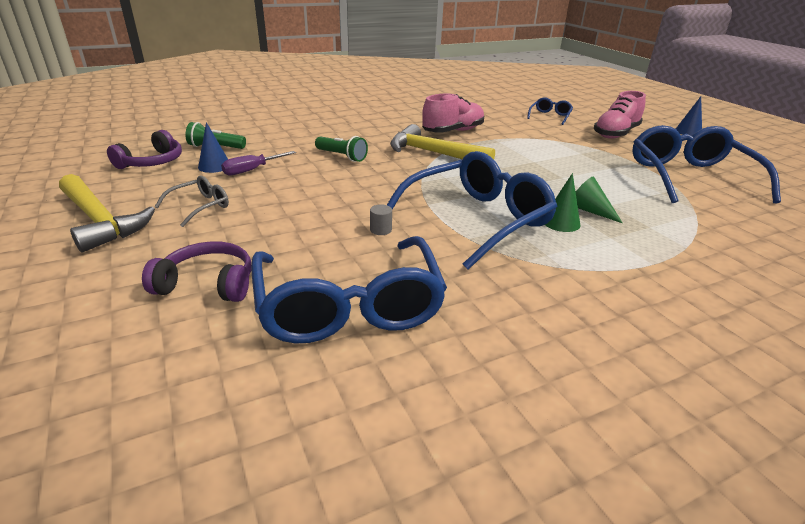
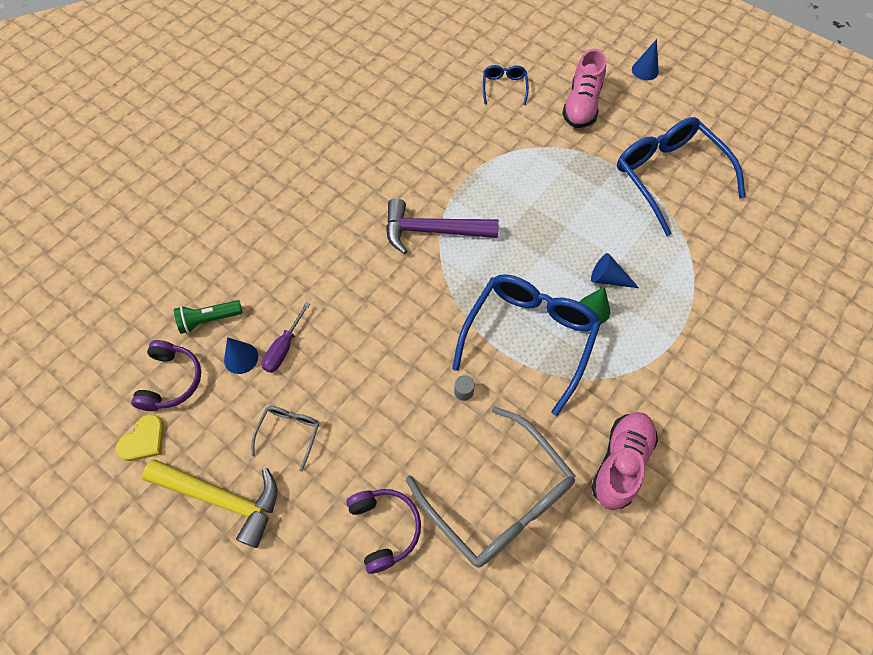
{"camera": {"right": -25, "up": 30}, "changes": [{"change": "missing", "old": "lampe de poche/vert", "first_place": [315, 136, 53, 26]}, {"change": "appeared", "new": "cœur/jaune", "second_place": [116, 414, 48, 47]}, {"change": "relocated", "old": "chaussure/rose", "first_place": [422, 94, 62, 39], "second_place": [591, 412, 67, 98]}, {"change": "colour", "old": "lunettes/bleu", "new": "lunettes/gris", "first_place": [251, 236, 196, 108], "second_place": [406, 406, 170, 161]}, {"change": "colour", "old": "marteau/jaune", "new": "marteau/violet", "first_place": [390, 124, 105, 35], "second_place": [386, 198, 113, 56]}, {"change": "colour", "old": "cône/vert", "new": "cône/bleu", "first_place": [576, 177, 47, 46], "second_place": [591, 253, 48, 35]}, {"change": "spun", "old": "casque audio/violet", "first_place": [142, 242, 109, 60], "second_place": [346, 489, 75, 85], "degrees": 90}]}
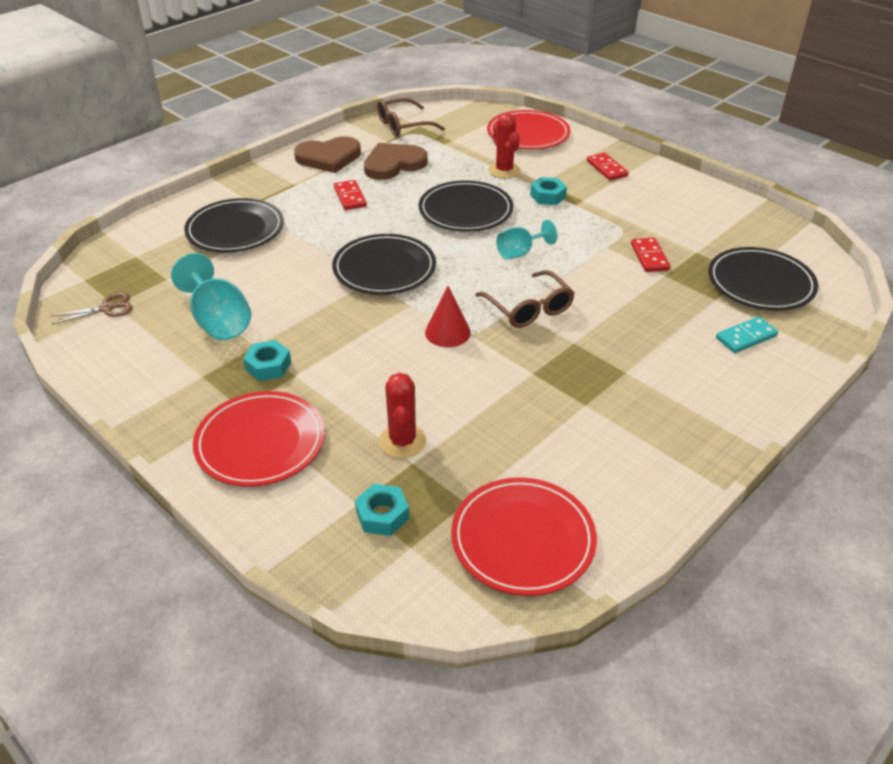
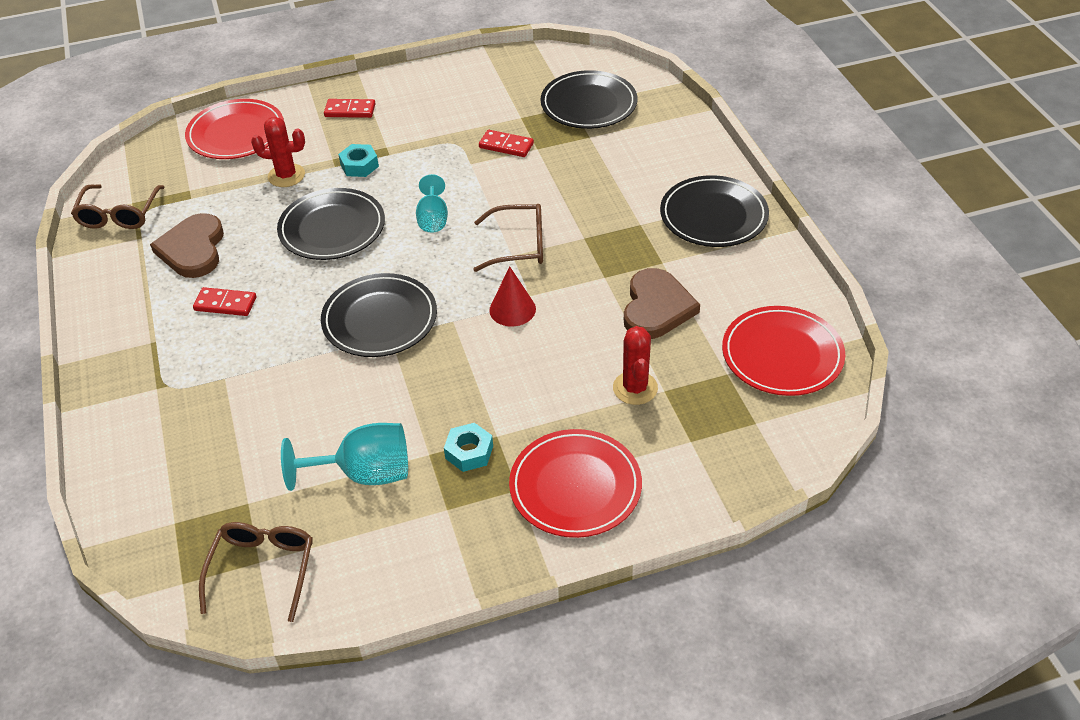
{"camera": {"right": -60, "up": 5}, "changes": [{"change": "missing", "old": "écrou/turquoise", "first_place": [355, 484, 54, 52]}, {"change": "missing", "old": "domino/turquoise", "first_place": [716, 317, 62, 36]}, {"change": "relocated", "old": "assiette/noir", "first_place": [184, 198, 100, 54], "second_place": [660, 175, 109, 72]}, {"change": "relocated", "old": "cœur/marron", "first_place": [294, 136, 67, 37], "second_place": [624, 268, 76, 71]}, {"change": "exchanged", "old": "ciseaux/marron", "new": "lunettes/marron", "first_place": [52, 292, 81, 33], "second_place": [199, 522, 114, 100]}, {"change": "spun", "old": "cactus/rouge", "first_place": [379, 373, 47, 85], "second_place": [613, 326, 45, 79], "degrees": 60}]}
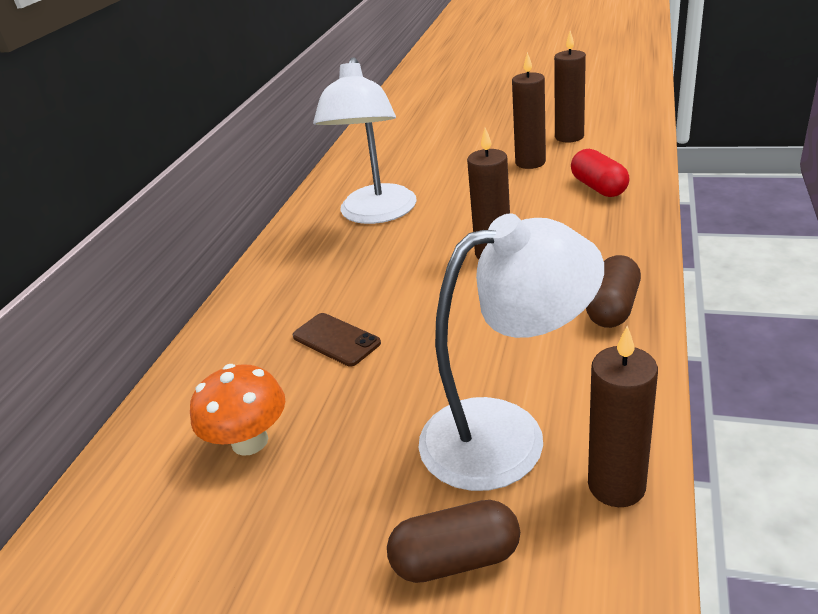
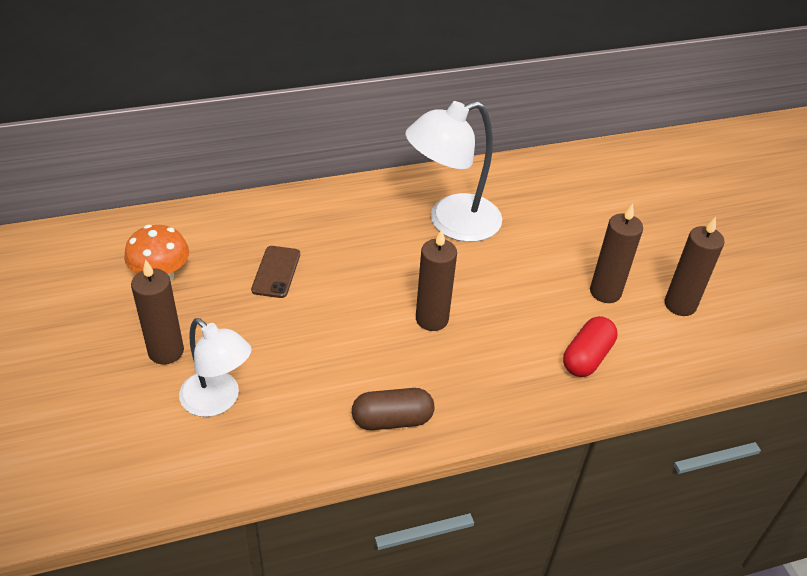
{"camera": {"right": 50, "up": 10}, "changes": [{"change": "missing", "old": "gélule/marron", "first_place": [387, 500, 133, 83]}, {"change": "relocated", "old": "bougie/marron", "first_place": [588, 326, 70, 181], "second_place": [131, 259, 53, 105]}, {"change": "size", "old": "lampe/blanc", "first_place": [419, 213, 185, 278], "second_place": [179, 318, 73, 99], "factor": 0.66}]}
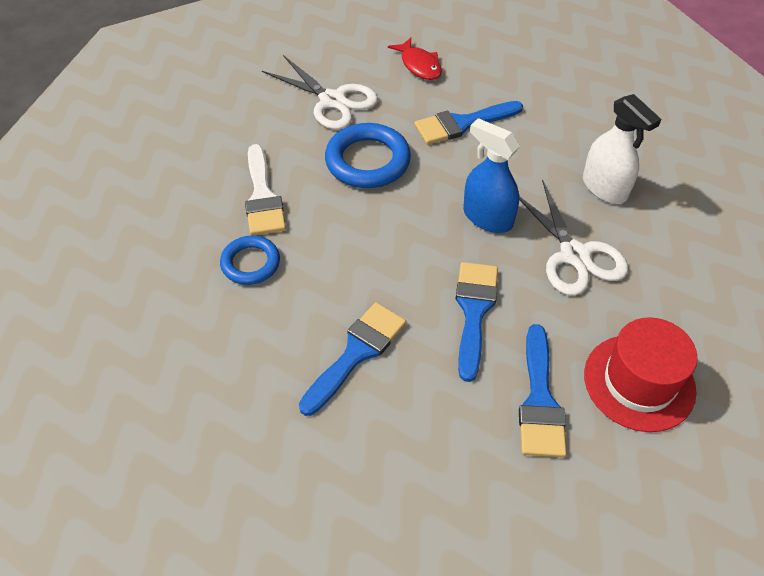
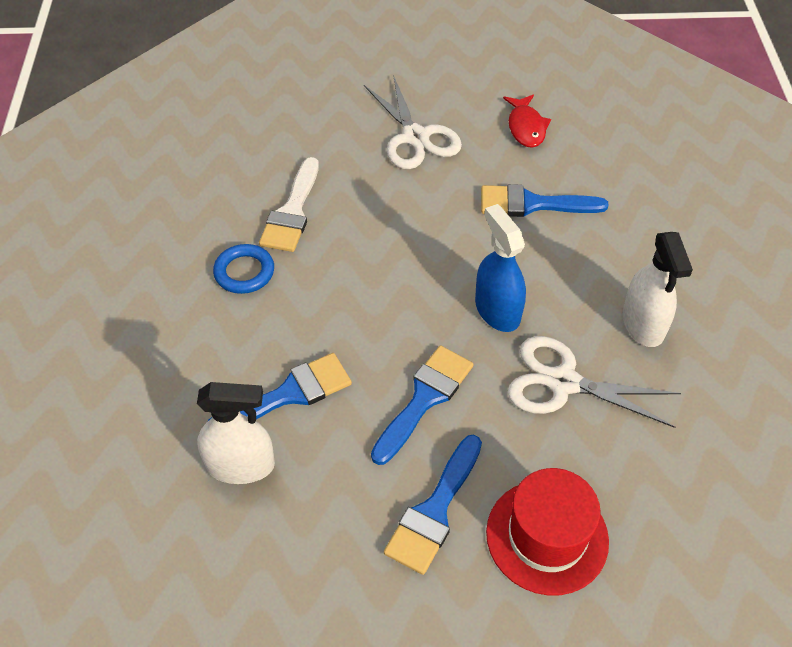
{"camera": {"right": 25, "up": 0}, "changes": [{"change": "missing", "old": "anneau/bleu", "first_place": [325, 123, 86, 65]}, {"change": "appeared", "new": "vaporisateur/blanc", "second_place": [197, 382, 78, 102]}, {"change": "spun", "old": "ciseaux/blanc", "first_place": [519, 179, 109, 117], "second_place": [508, 336, 173, 92], "degrees": 105}]}
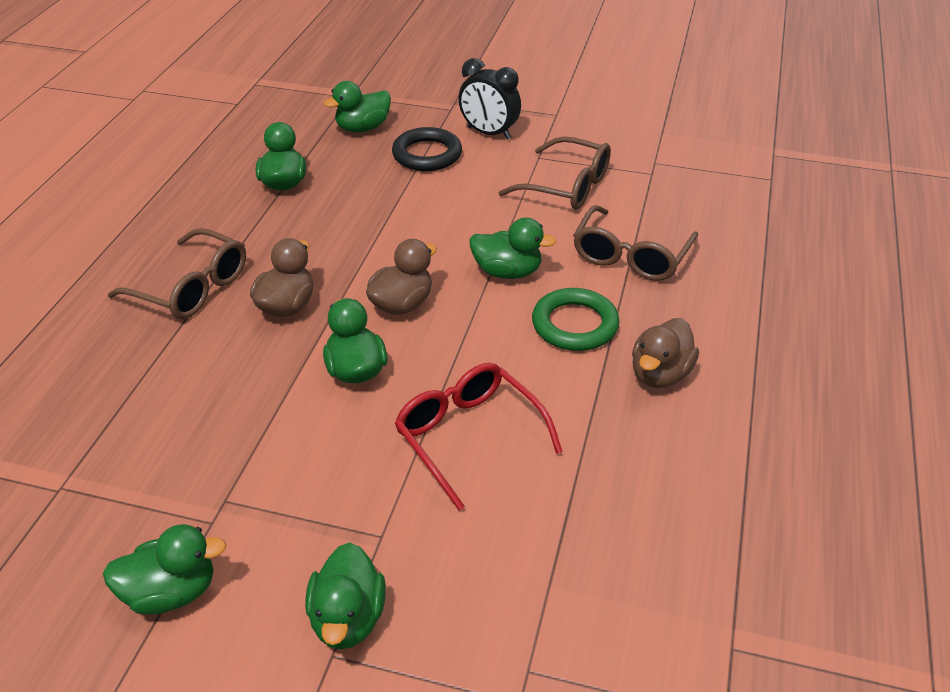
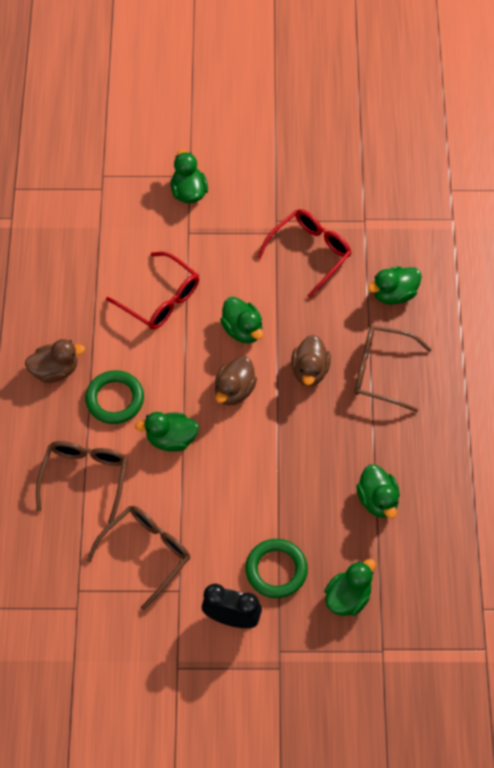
{"camera": {"right": 165, "up": 20}, "changes": [{"change": "appeared", "new": "lunettes/rouge", "second_place": [257, 209, 95, 89]}, {"change": "relocated", "old": "canard/vert", "first_place": [103, 524, 123, 91], "second_place": [368, 266, 54, 39]}, {"change": "colour", "old": "anneau/noir", "new": "anneau/vert", "first_place": [392, 127, 70, 44], "second_place": [245, 539, 63, 59]}, {"change": "spun", "old": "lunettes/marron", "first_place": [498, 136, 113, 74], "second_place": [87, 506, 103, 104], "degrees": 120}, {"change": "spun", "old": "canard/marron", "first_place": [632, 318, 67, 70], "second_place": [25, 339, 60, 44], "degrees": 60}]}
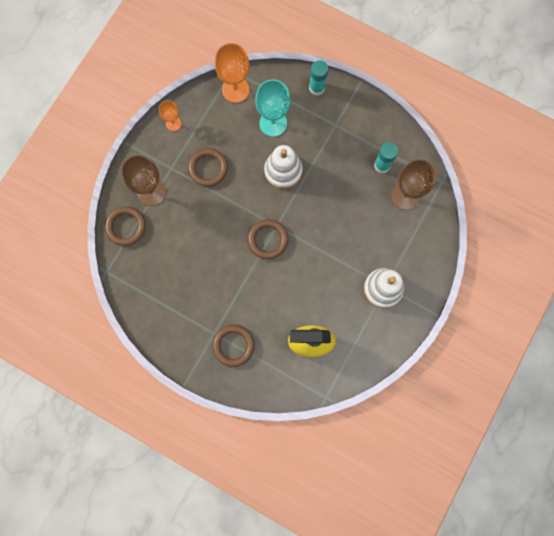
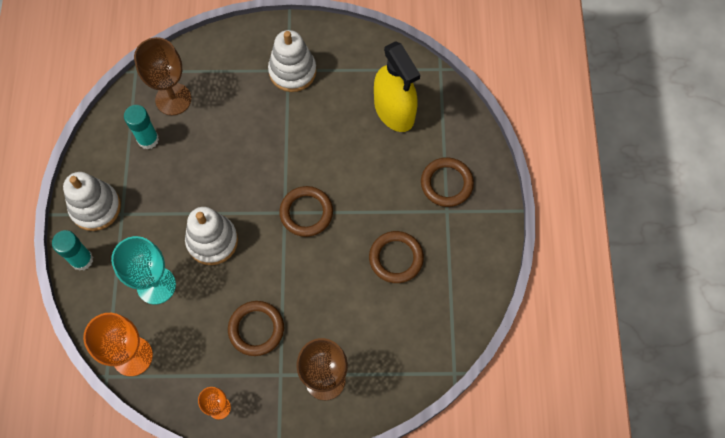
{"camera": {"right": -120, "up": -10}, "changes": [{"change": "appeared", "new": "jouet à empiler/blanc", "second_place": [63, 172, 58, 59]}, {"change": "relocated", "old": "anneau/marron", "first_place": [105, 206, 41, 40], "second_place": [369, 231, 55, 52]}]}
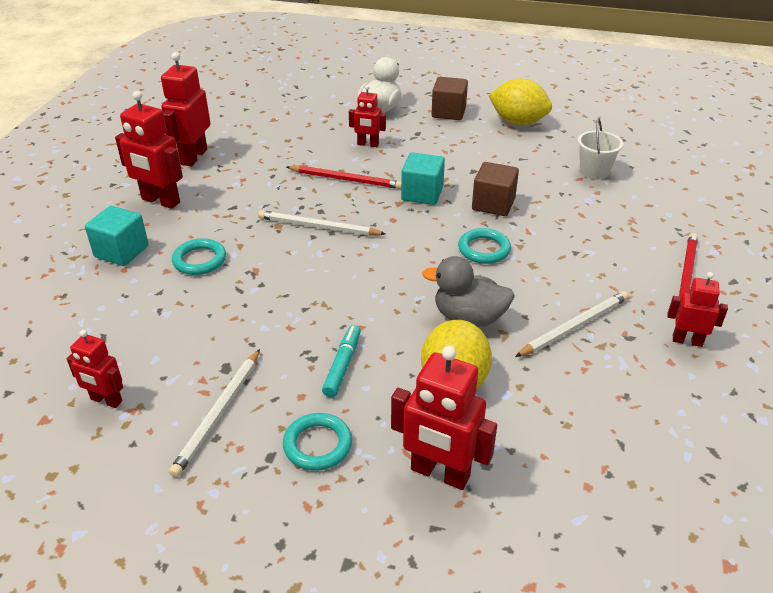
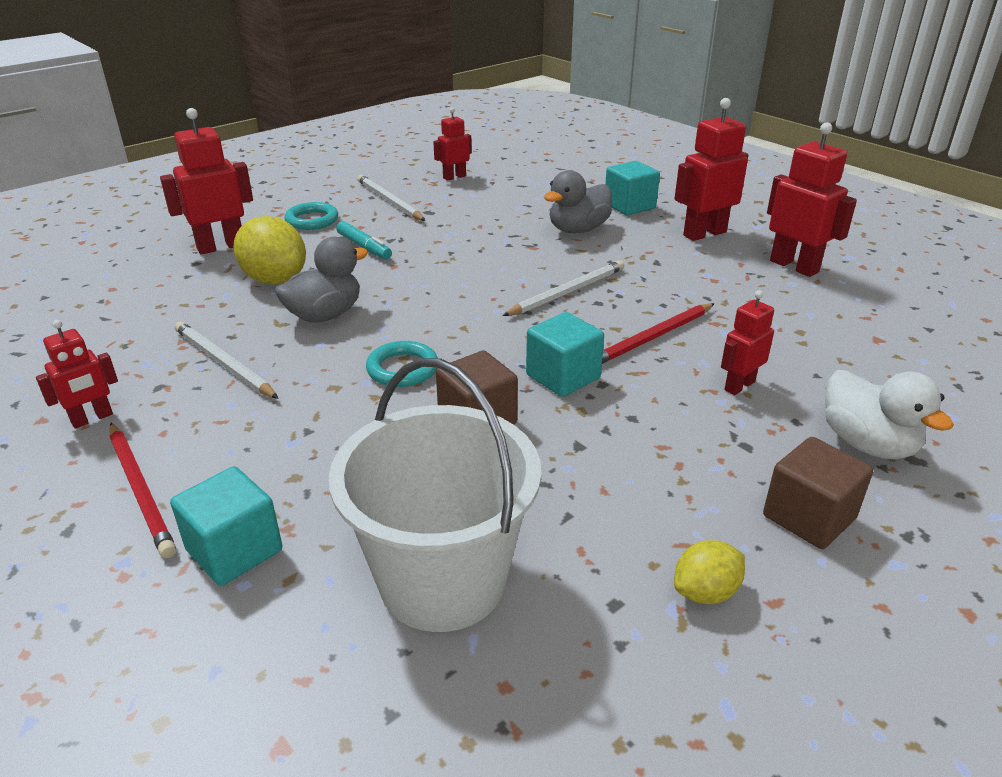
{"camera": {"right": 125, "up": -5}, "changes": [{"change": "appeared", "new": "cube/turquoise", "second_place": [170, 466, 113, 120]}, {"change": "exchanged", "old": "anneau/turquoise", "new": "canard/gris", "first_place": [172, 238, 54, 37], "second_place": [544, 170, 68, 63]}, {"change": "spun", "old": "crayon/blanc", "first_place": [515, 291, 114, 66], "second_place": [175, 321, 104, 78], "degrees": 135}, {"change": "size", "old": "citron/jaune", "first_place": [488, 78, 64, 47], "second_place": [674, 540, 71, 64], "factor": 0.55}, {"change": "size", "old": "seau/blanc", "first_place": [578, 118, 45, 61], "second_place": [329, 358, 212, 274], "factor": 2.01}]}
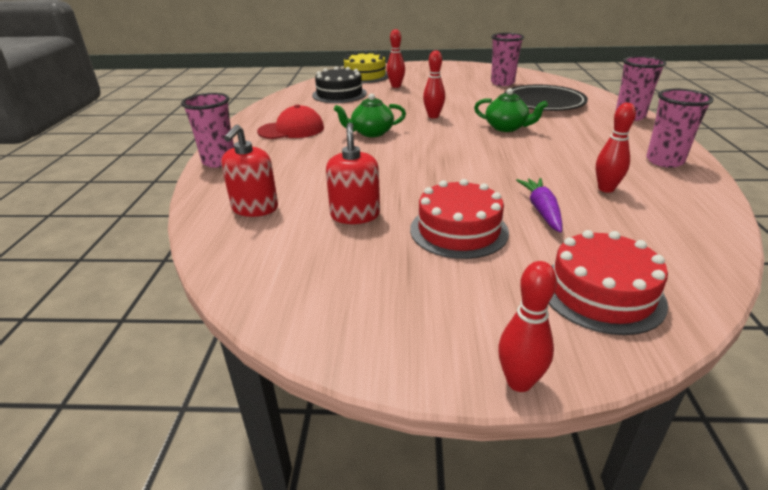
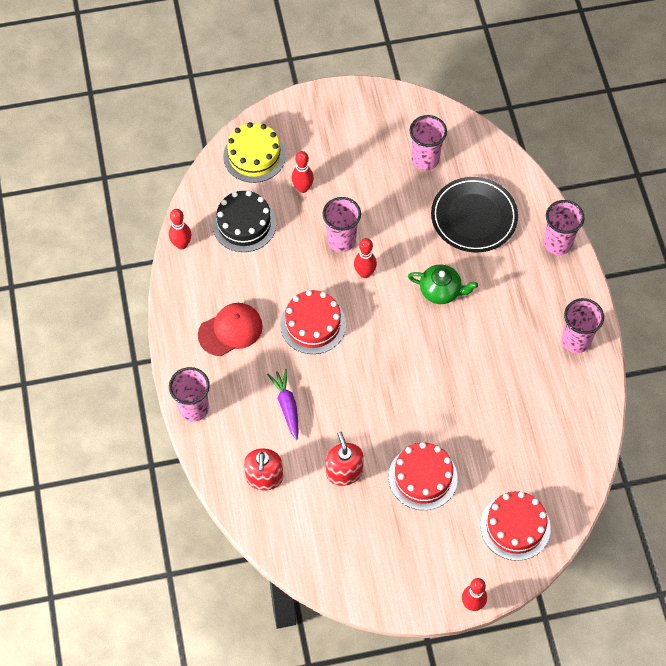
{"camera": {"right": -15, "up": 30}, "changes": [{"change": "appeared", "new": "gobelet/rose", "second_place": [323, 197, 38, 55]}, {"change": "relocated", "old": "carotte/violet", "first_place": [516, 178, 47, 55], "second_place": [267, 369, 31, 71]}, {"change": "relocated", "old": "quille/rouge", "first_place": [596, 103, 40, 90], "second_place": [169, 209, 22, 40]}, {"change": "exchanged", "old": "théière/vert", "new": "gâteau/rouge", "first_place": [334, 93, 72, 44], "second_place": [280, 290, 66, 64]}]}
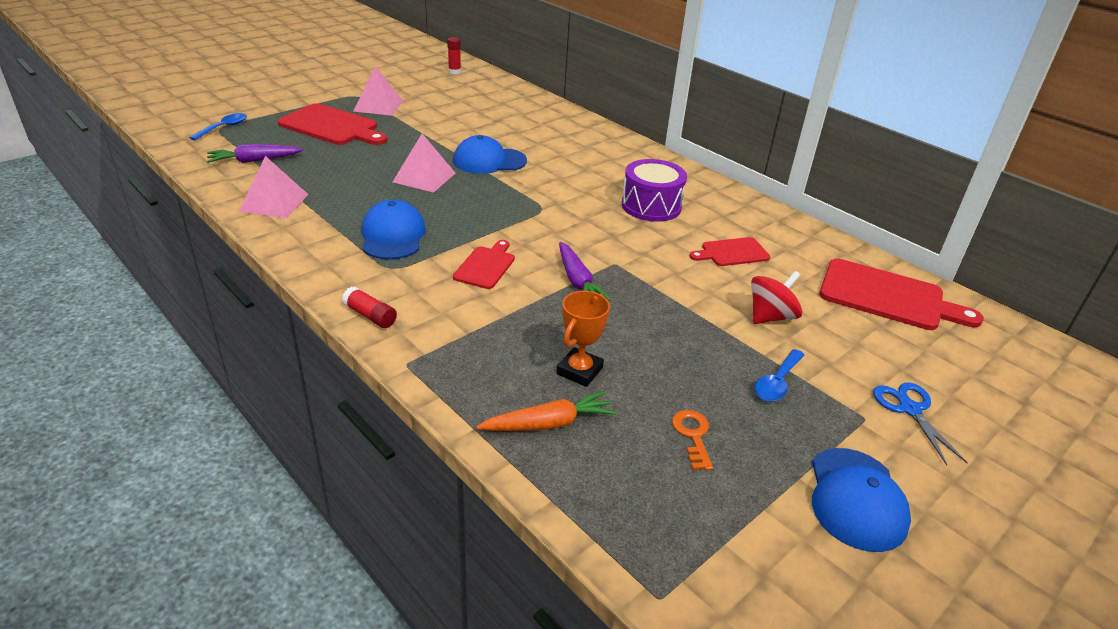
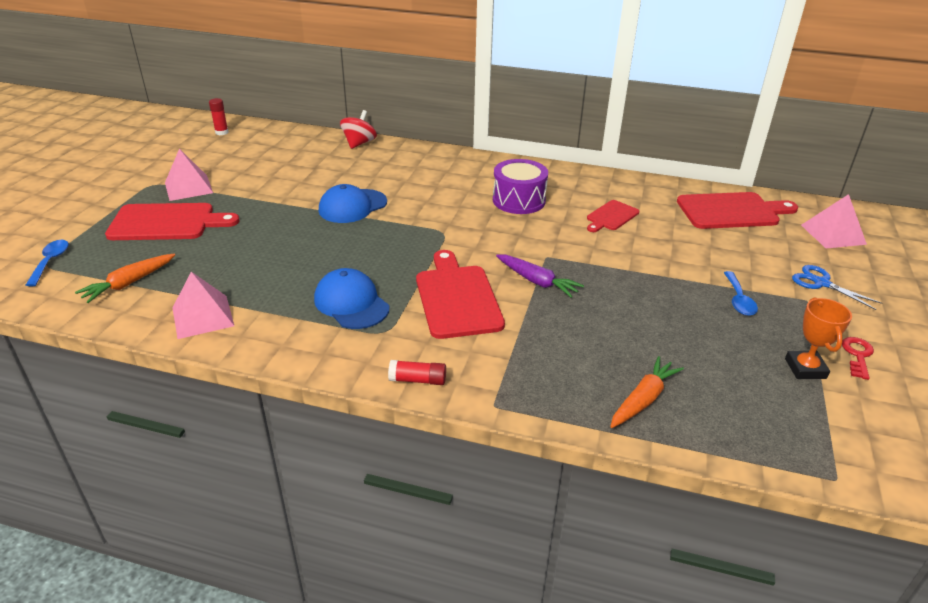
{"camera": {"right": -30, "up": 0}, "changes": [{"change": "missing", "old": "clé/orange", "first_place": [672, 410, 41, 60]}, {"change": "relocated", "old": "pyramide/rose", "first_place": [393, 134, 62, 58], "second_place": [801, 194, 66, 54]}, {"change": "relocated", "old": "trophée/orange", "first_place": [557, 291, 53, 96], "second_place": [785, 297, 67, 82]}, {"change": "relocated", "old": "toupie/rouge", "first_place": [751, 271, 52, 53], "second_place": [340, 110, 37, 39]}, {"change": "exchanged", "old": "casquette/bleu", "new": "clé/rouge", "first_place": [812, 448, 99, 104], "second_place": [842, 337, 32, 43]}, {"change": "colour", "old": "carotte/violet", "new": "carotte/orange", "first_place": [207, 144, 96, 19], "second_place": [75, 254, 100, 49]}, {"change": "size", "old": "planche à découper/rouge", "first_place": [453, 240, 62, 49], "second_place": [416, 250, 89, 89], "factor": 1.78}]}
